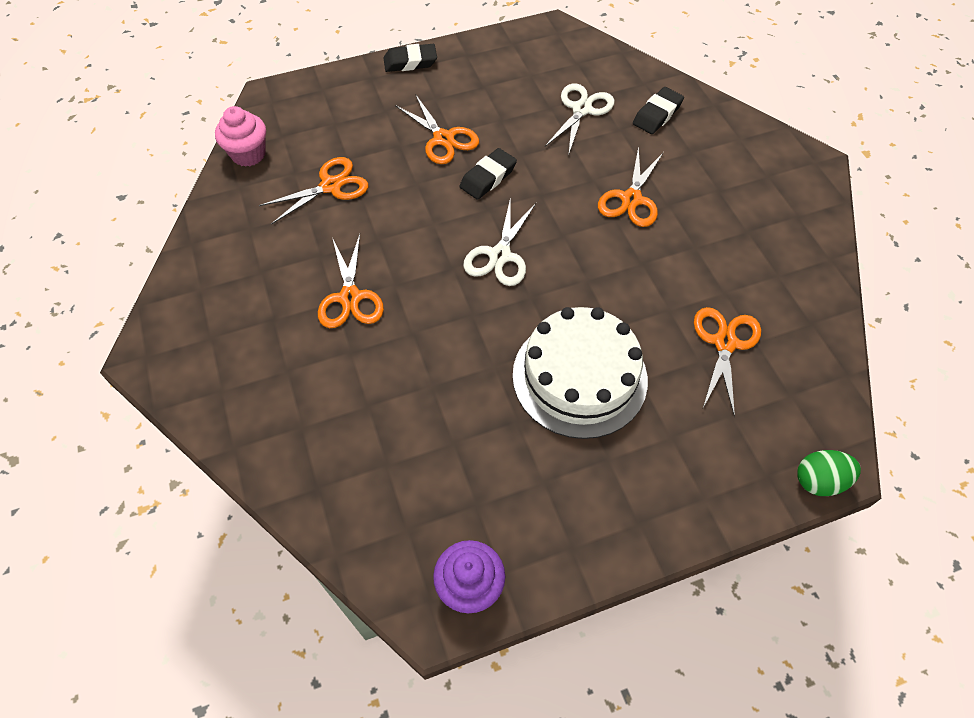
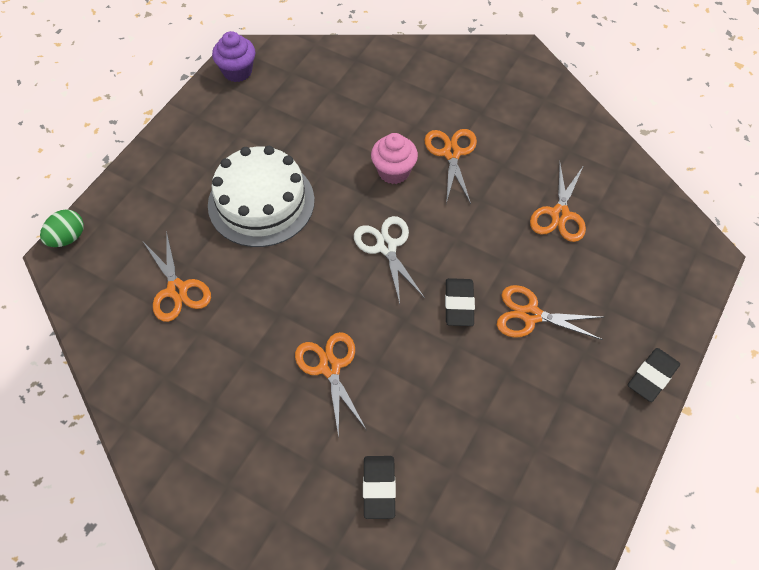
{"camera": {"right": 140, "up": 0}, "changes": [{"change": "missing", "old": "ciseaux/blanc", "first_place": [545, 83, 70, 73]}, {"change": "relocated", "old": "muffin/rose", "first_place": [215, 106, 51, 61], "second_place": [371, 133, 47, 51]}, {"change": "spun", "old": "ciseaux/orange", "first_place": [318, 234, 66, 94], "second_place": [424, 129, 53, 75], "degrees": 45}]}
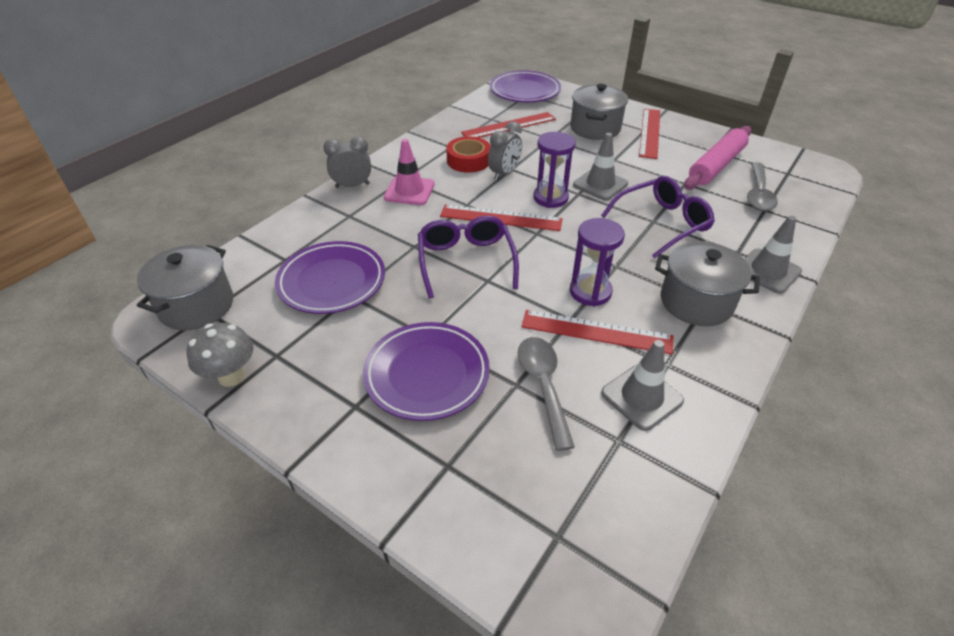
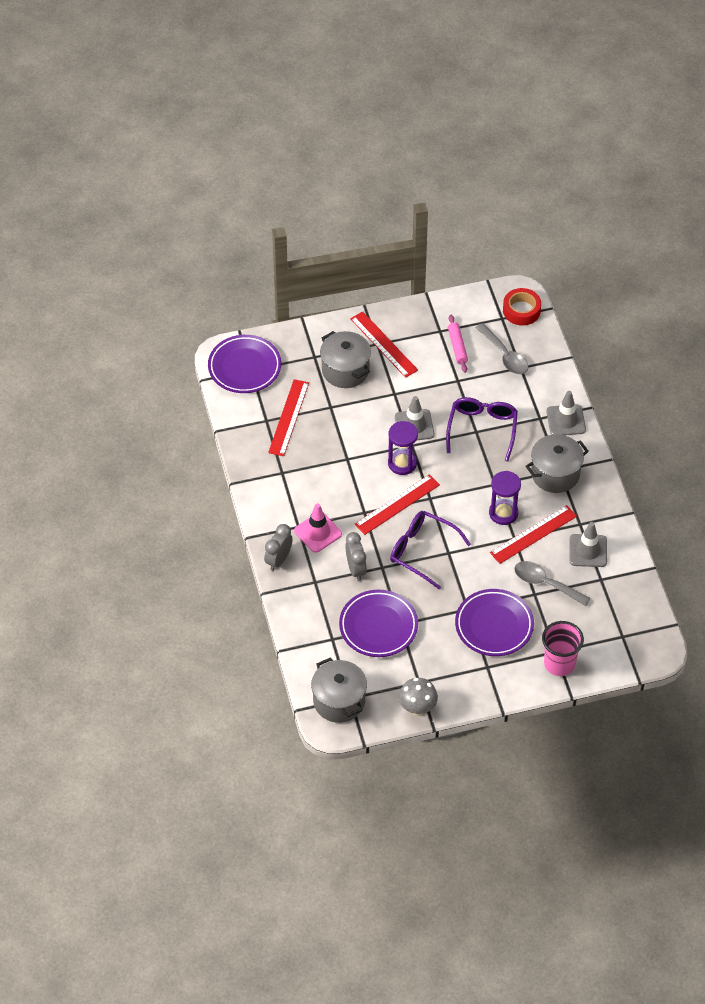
{"camera": {"right": -50, "up": 10}, "changes": [{"change": "appeared", "new": "gobelet/rose", "second_place": [542, 621, 42, 55]}, {"change": "relocated", "old": "ruban adhésif/rouge", "first_place": [446, 136, 45, 37], "second_place": [503, 288, 38, 37]}, {"change": "relocated", "old": "réveil/gris", "first_place": [488, 121, 34, 59], "second_place": [345, 532, 22, 49]}, {"change": "size", "old": "rouleau à pâtisserie/rose", "first_place": [684, 126, 67, 64], "second_place": [448, 315, 20, 58], "factor": 0.59}]}
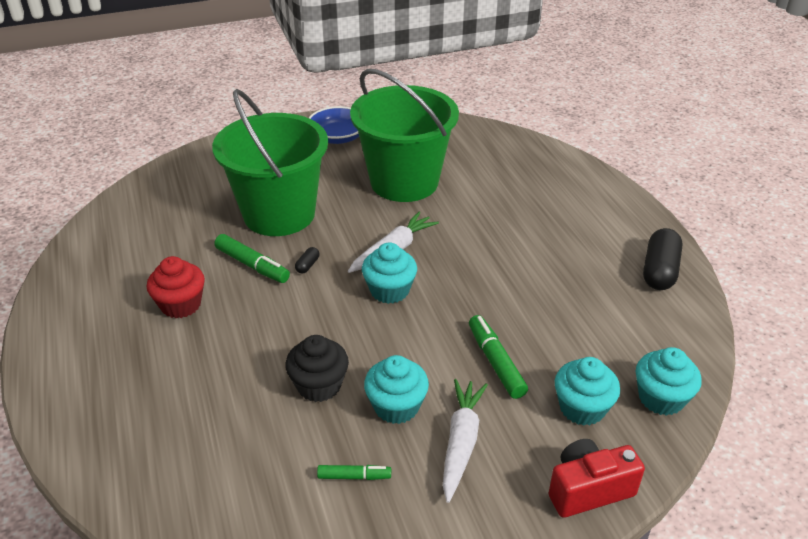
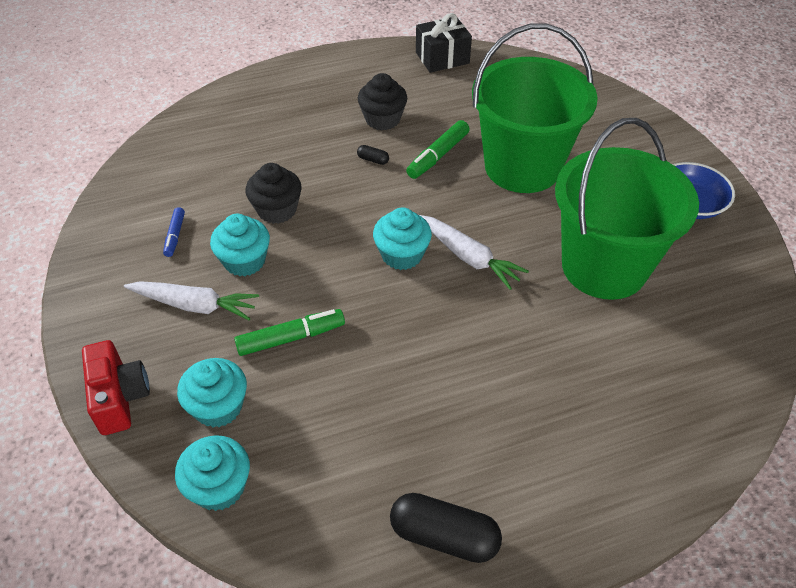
{"camera": {"right": 90, "up": 10}, "changes": [{"change": "appeared", "new": "cadeau/noir", "second_place": [416, 13, 56, 60]}, {"change": "relocated", "old": "gélule/noir", "first_place": [295, 247, 25, 27], "second_place": [357, 145, 32, 20]}, {"change": "colour", "old": "muffin/rouge", "new": "muffin/noir", "first_place": [147, 256, 58, 62], "second_place": [358, 73, 49, 57]}, {"change": "colour", "old": "feutre/vert", "new": "feutre/bleu", "first_place": [317, 465, 74, 15], "second_place": [163, 207, 22, 50]}]}
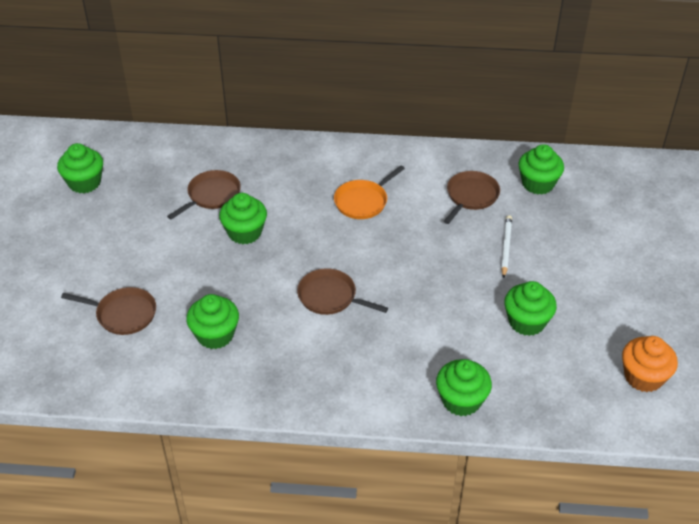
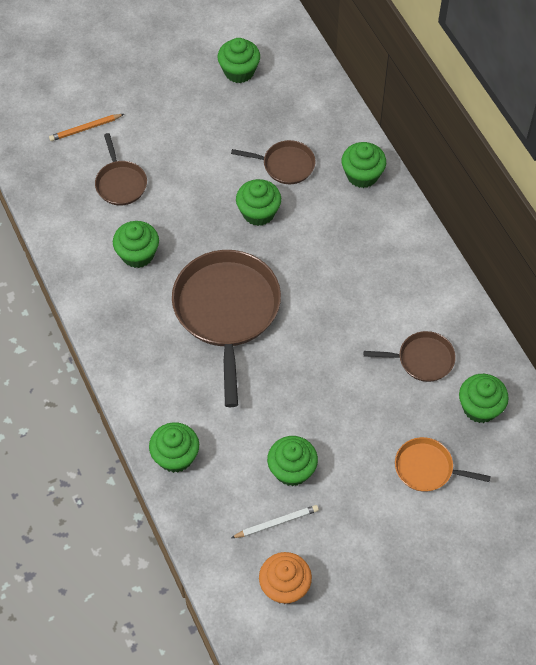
{"camera": {"right": 60, "up": 15}, "changes": [{"change": "appeared", "new": "crayon/orange", "second_place": [49, 114, 75, 27]}, {"change": "appeared", "new": "muffin/vert", "second_place": [342, 142, 44, 46]}, {"change": "relocated", "old": "poêle/orange", "first_place": [334, 166, 71, 53], "second_place": [395, 437, 96, 55]}, {"change": "relocated", "old": "crayon/blanc", "first_place": [501, 215, 11, 63], "second_place": [231, 505, 88, 33]}, {"change": "size", "old": "poêle/marron", "first_place": [297, 268, 91, 47], "second_place": [172, 250, 109, 157], "factor": 1.98}]}
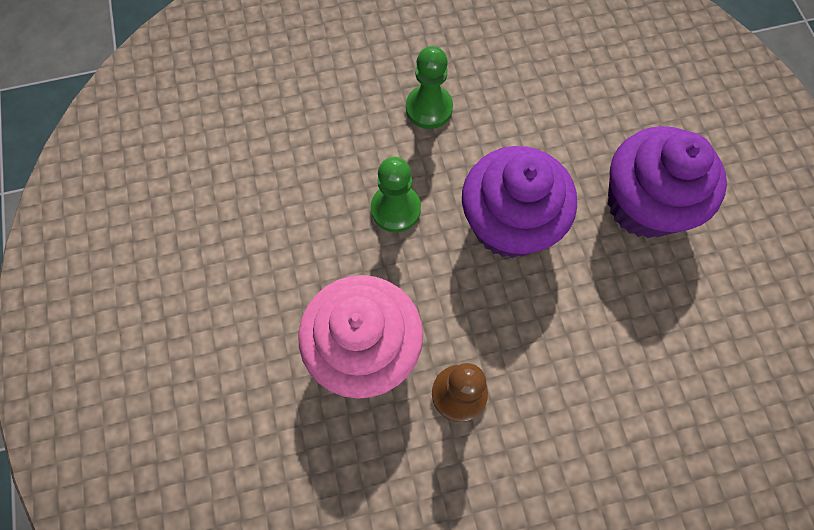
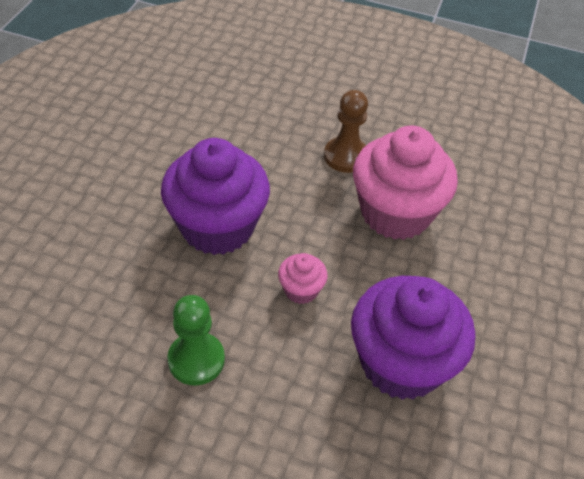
{"camera": {"right": -150, "up": -20}, "changes": [{"change": "relocated", "old": "muffin/violet", "first_place": [608, 126, 119, 112], "second_place": [351, 276, 124, 124]}, {"change": "exchanged", "old": "pion/vert", "new": "muffin/rose", "first_place": [371, 157, 50, 75], "second_place": [278, 253, 50, 51]}]}
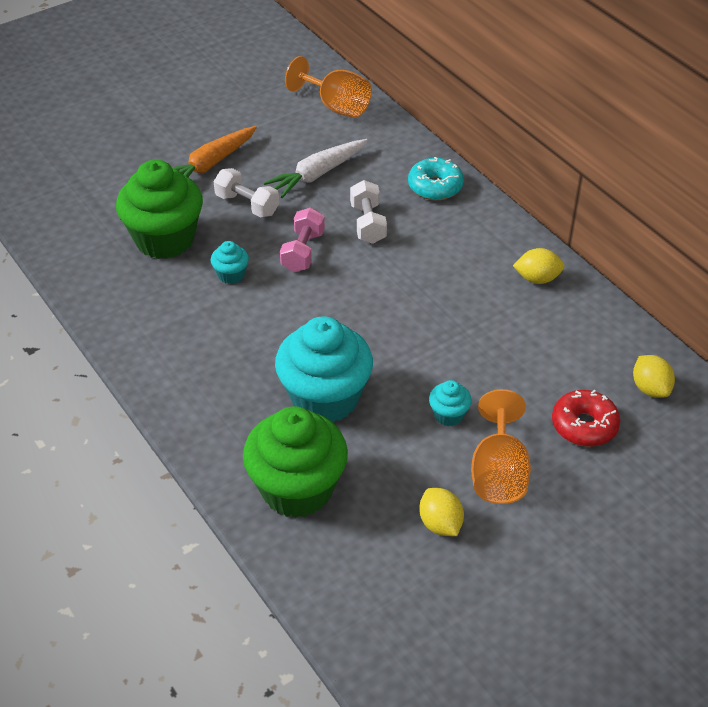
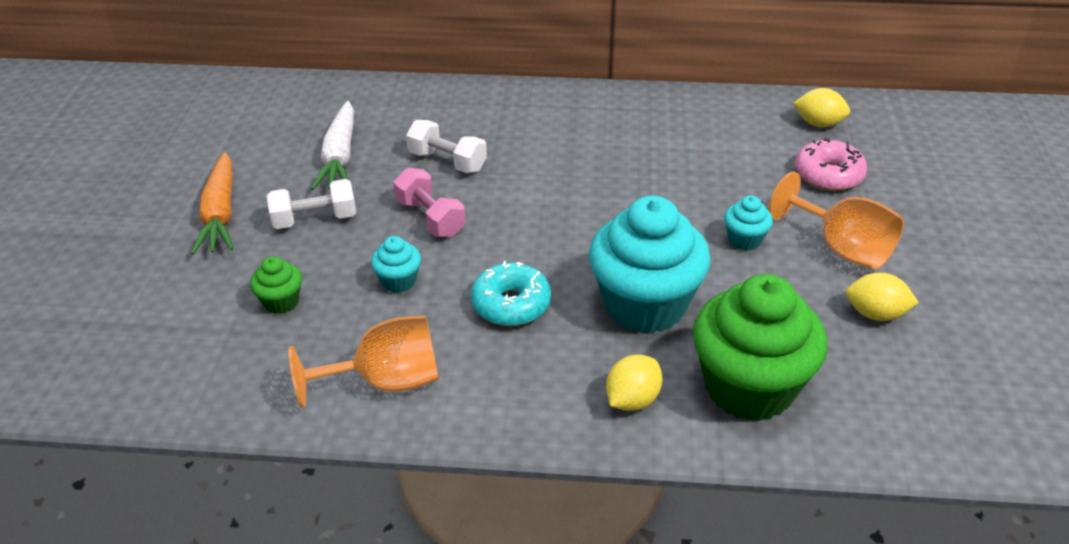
{"camera": {"right": -50, "up": -5}, "changes": [{"change": "relocated", "old": "verre à pied/orange", "first_place": [285, 56, 87, 62], "second_place": [289, 315, 150, 93]}, {"change": "relocated", "old": "beignet/turquoise", "first_place": [408, 157, 56, 43], "second_place": [471, 261, 80, 65]}, {"change": "relocated", "old": "citron/jaune", "first_place": [513, 248, 52, 36], "second_place": [606, 354, 57, 57]}, {"change": "colour", "old": "beignet/rouge", "new": "beignet/rose", "first_place": [552, 390, 68, 57], "second_place": [795, 138, 72, 53]}, {"change": "size", "old": "muffin/vert", "first_place": [116, 159, 87, 100], "second_place": [250, 256, 52, 58], "factor": 0.44}]}
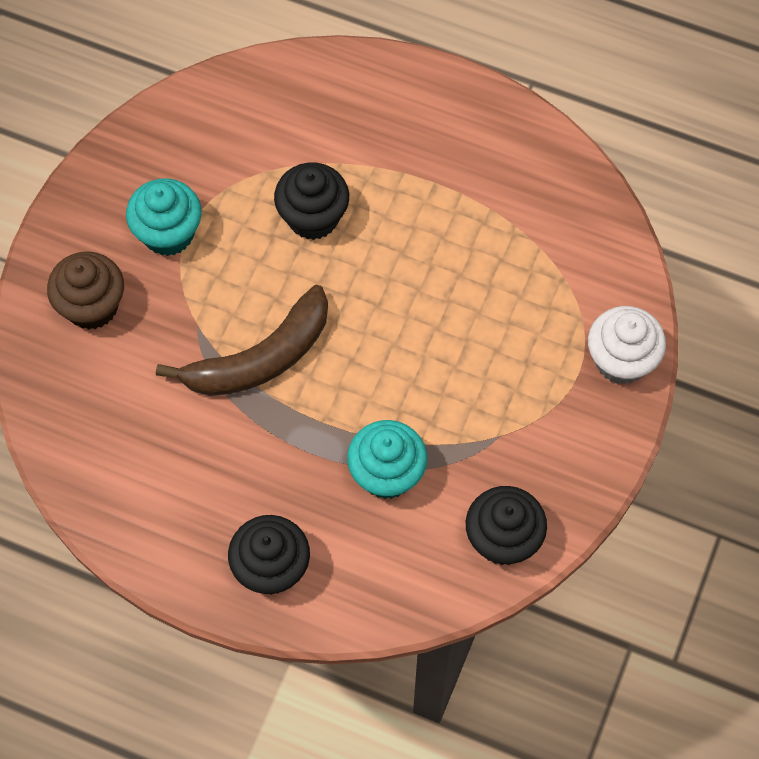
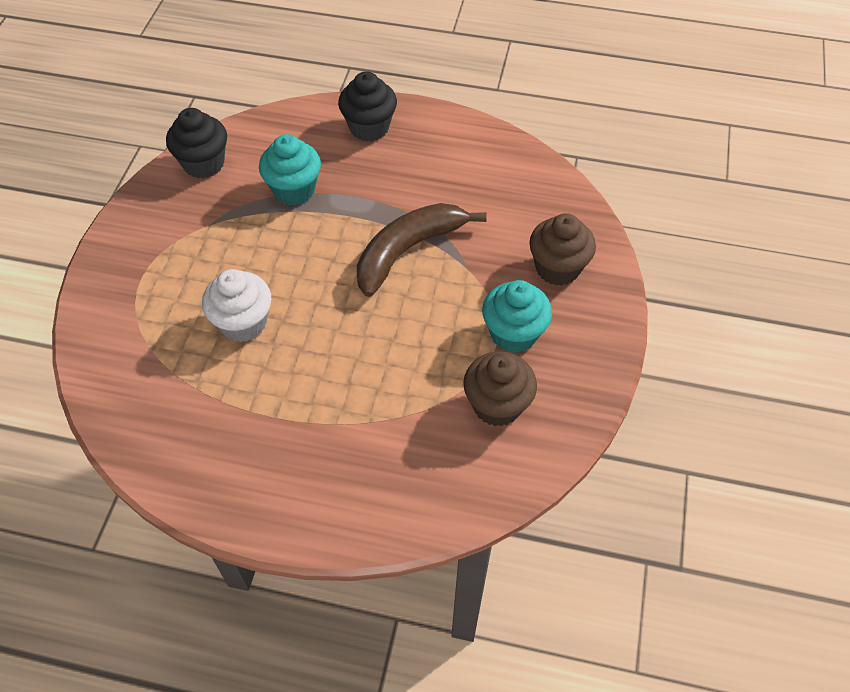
{"camera": {"right": 170, "up": -10}, "changes": [{"change": "missing", "old": "muffin/noir", "first_place": [274, 163, 75, 77]}, {"change": "appeared", "new": "muffin/marron", "second_place": [463, 352, 74, 74]}, {"change": "relocated", "old": "muffin/blanc", "first_place": [588, 306, 78, 78], "second_place": [202, 269, 69, 73]}]}
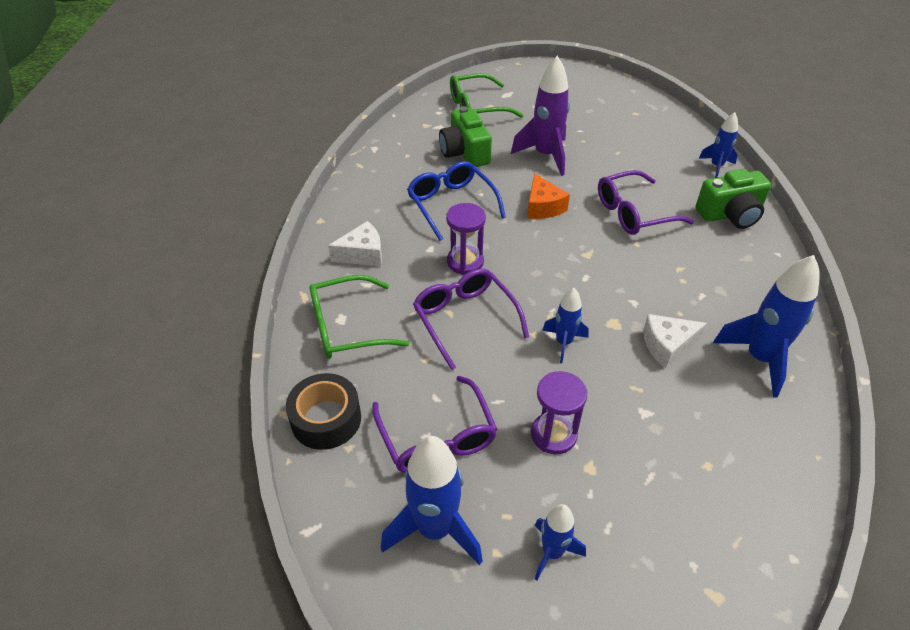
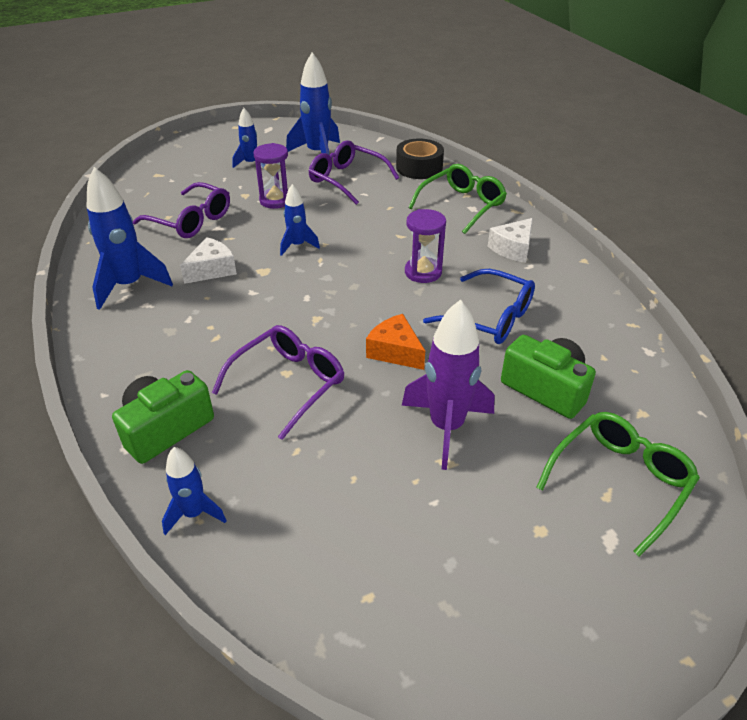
{"camera": {"right": 150, "up": -5}, "changes": [{"change": "relocated", "old": "lunettes/violet", "first_place": [413, 268, 116, 102], "second_place": [133, 182, 97, 56]}]}
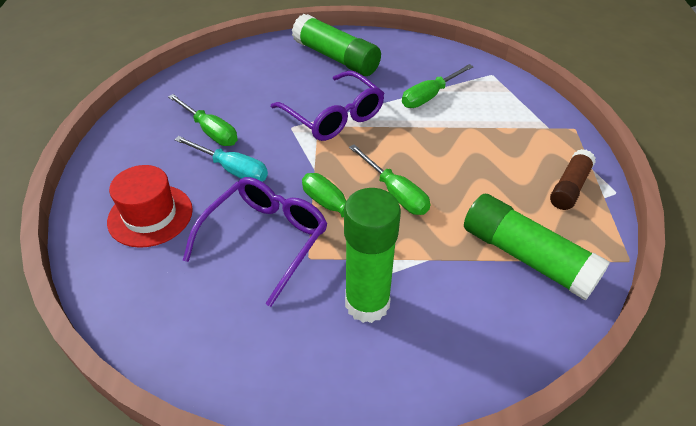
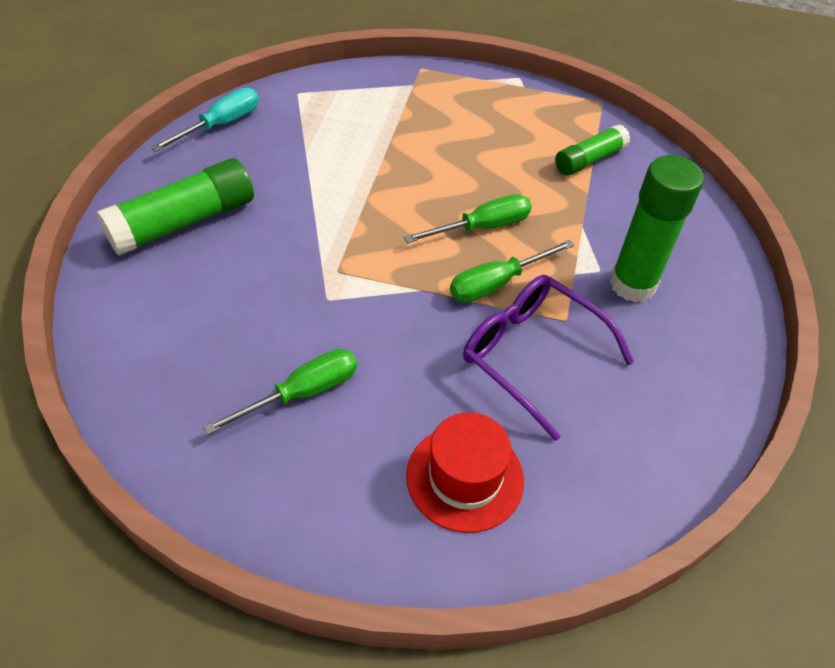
{"camera": {"right": -80, "up": 5}, "changes": [{"change": "missing", "old": "lunettes/violet", "first_place": [271, 71, 113, 70]}, {"change": "missing", "old": "tournevis/vert", "first_place": [402, 64, 72, 44]}, {"change": "missing", "old": "bâton de colle/marron", "first_place": [550, 149, 46, 61]}, {"change": "relocated", "old": "tournevis/turquoise", "first_place": [174, 136, 94, 46], "second_place": [151, 88, 108, 64]}, {"change": "size", "old": "bâton de colle/vert", "first_place": [464, 194, 146, 107], "second_place": [555, 124, 75, 52], "factor": 0.61}]}
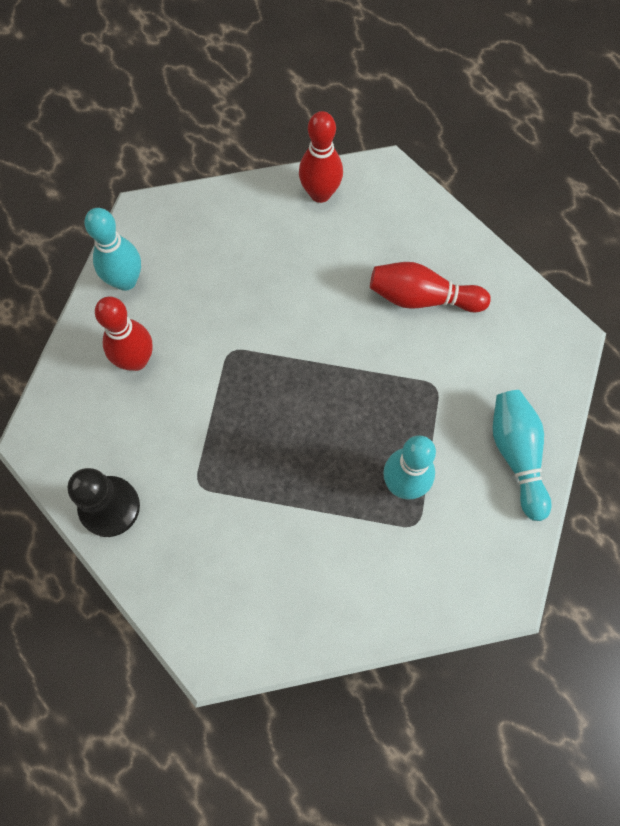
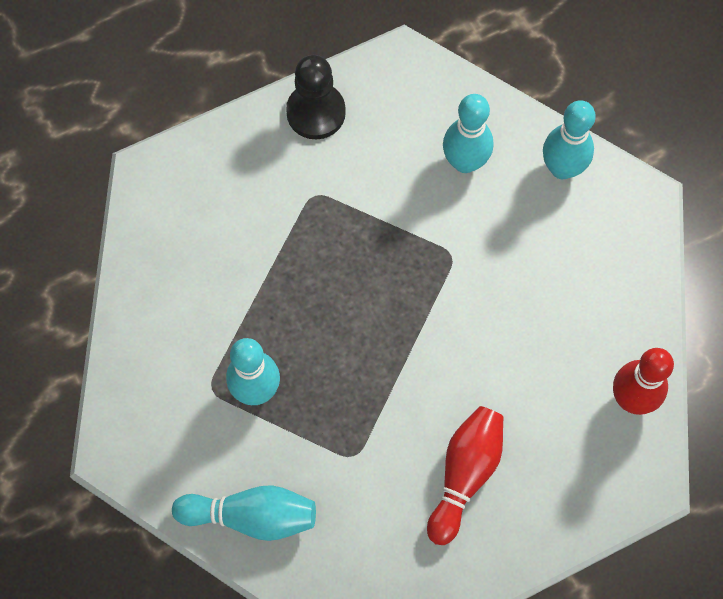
{"camera": {"right": 105, "up": 0}, "changes": [{"change": "colour", "old": "quille/rouge", "new": "quille/turquoise", "first_place": [95, 296, 58, 75], "second_place": [443, 94, 50, 79]}]}
